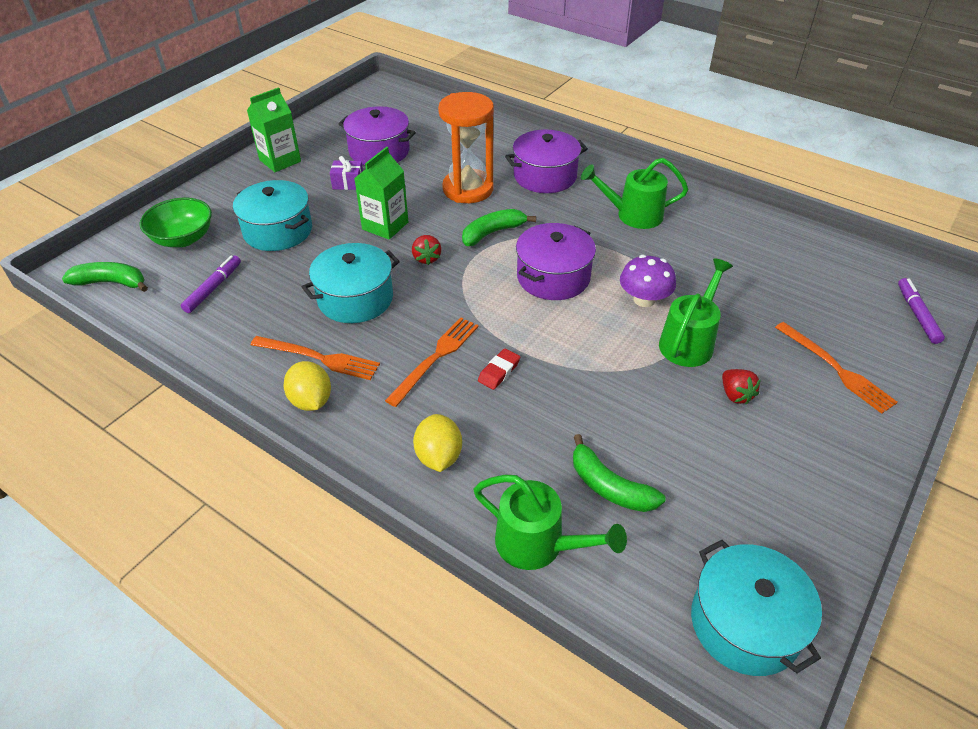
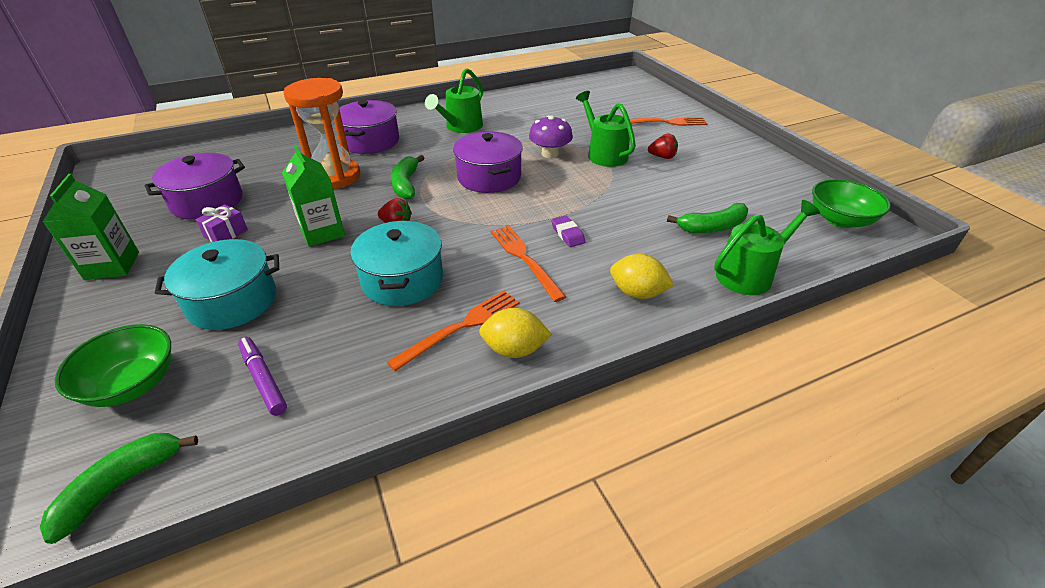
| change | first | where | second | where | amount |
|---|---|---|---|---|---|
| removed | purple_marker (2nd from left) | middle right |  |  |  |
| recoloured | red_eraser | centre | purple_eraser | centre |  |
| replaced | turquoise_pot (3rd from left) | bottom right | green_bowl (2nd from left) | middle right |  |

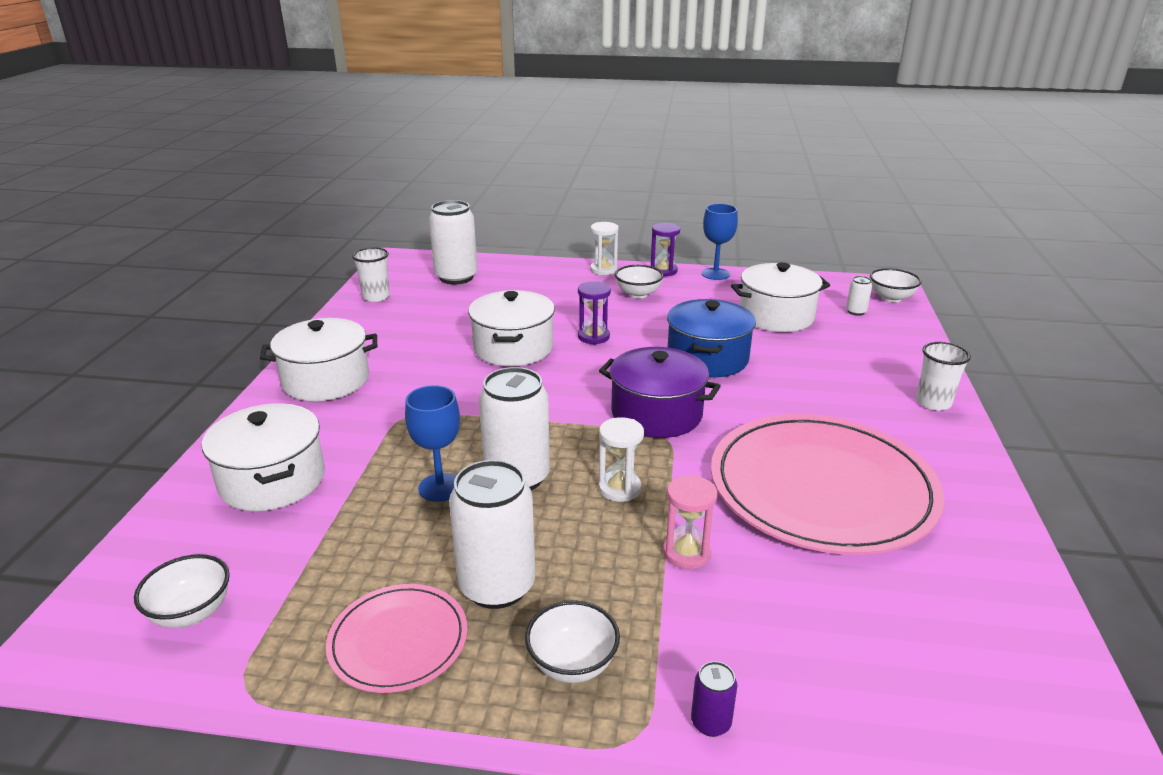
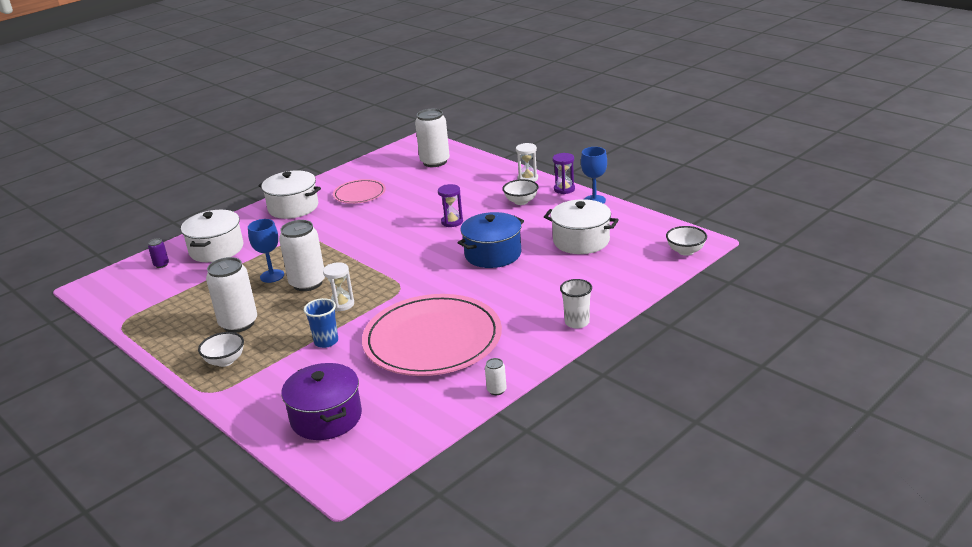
| change | first | where | second | where | amount |
|---|---|---|---|---|---|
| removed | white_cup (1st from left) | middle left |  |  |  |
| moved | white_can (4th from left) | middle right |  | bottom centre |  |
| removed | white_pot (3rd from left) | centre |  |  |  |
| moved | purple_pot | centre |  | bottom left |  |
| replaced | pink_hourglass | bottom centre | blue_cup | middle left |  |
| removed | white_bowl (1st from left) | bottom left |  |  |  |
| moved | pink_plate (1st from left) | bottom centre |  | centre |  |
| moved | purple_can | bottom centre |  | middle left |  |

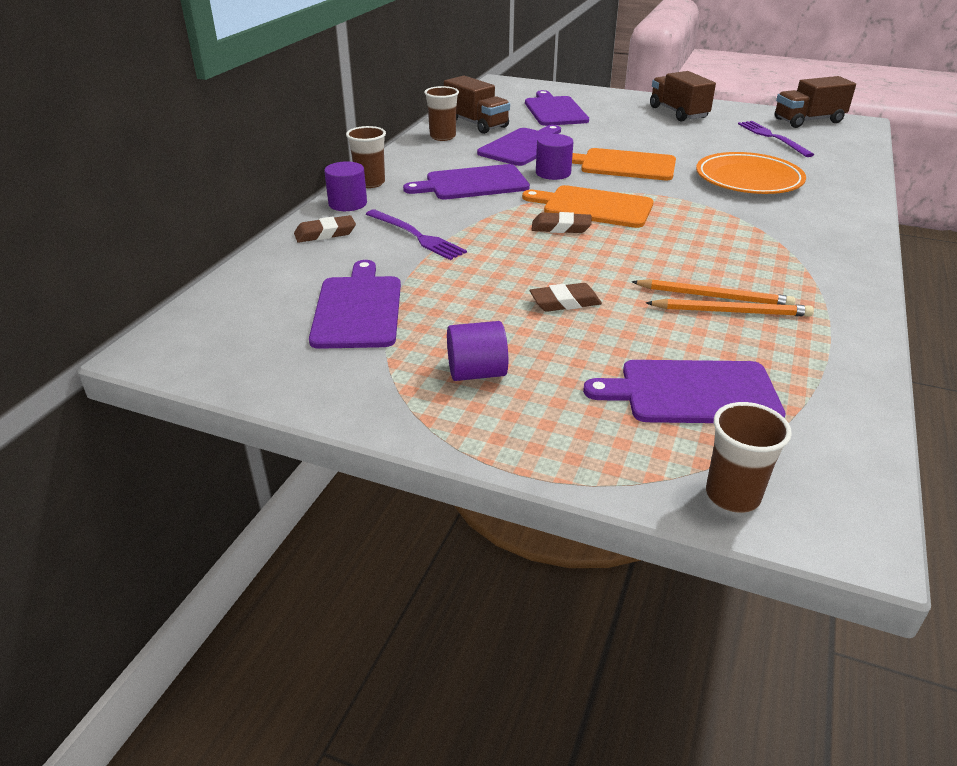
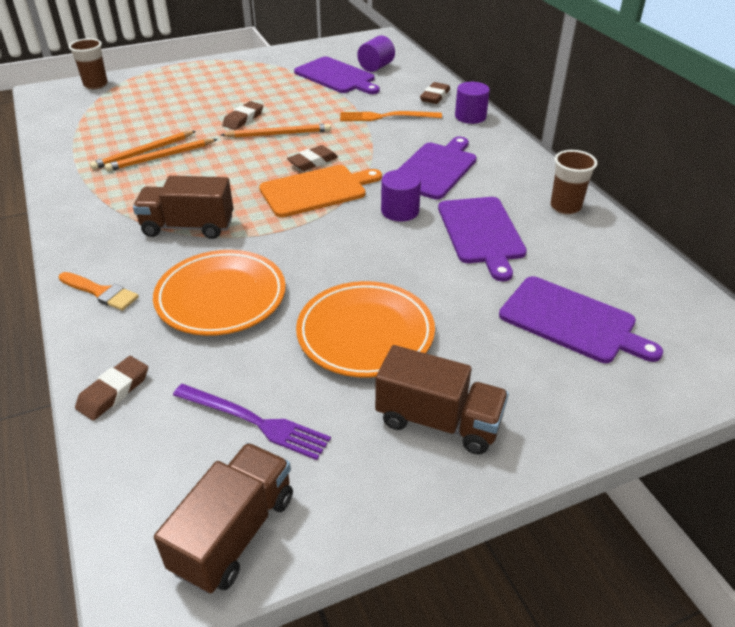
| change | first | where | second | where | amount |
|---|---|---|---|---|---|
| moved | brown_truck (1st from left) | top centre |  | top left |  |
| removed | brown_cup (1st from left) | top centre |  |  |  |
| removed | orange_cutting_board (2nd from left) | top centre |  |  |  |
| recoloured | purple_fork (1st from left) | top centre | orange_fork | top centre |  |
| moved | purple_cylinder (2nd from left in the first image) | centre | purple_cylinder (1st from left) | top centre |  |
| removed | purple_cutting_board (5th from left) | middle right |  |  |  |
| added |  |  | orange_pencil (3rd from left) | top centre |  |
| added |  |  | orange_brush | middle left |  |
| added |  |  | orange_plate (2nd from left) | centre |  |
| added |  |  | brown_eraser (1st from left) | middle left |  |

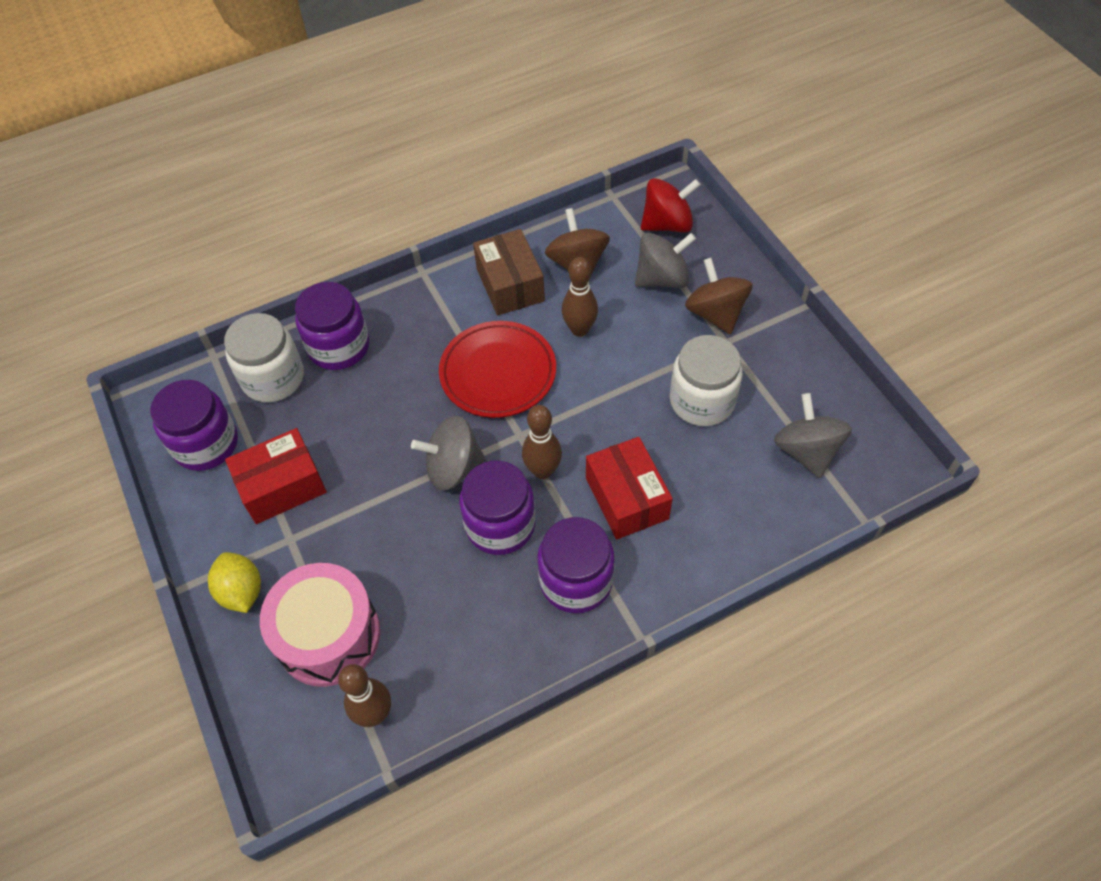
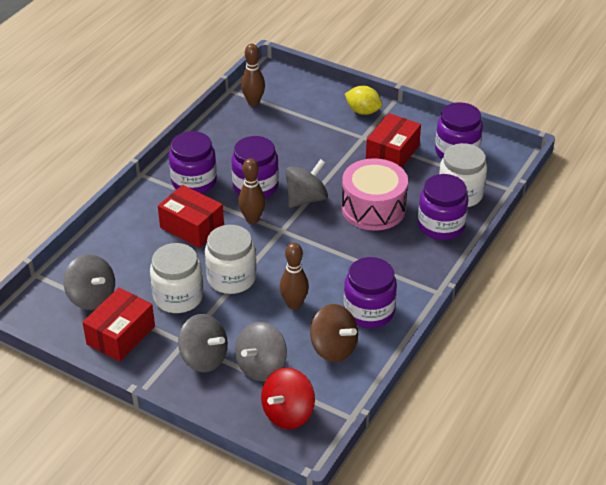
| change | first | where | second | where | amount |
|---|---|---|---|---|---|
| replaced | brown_box | top centre | purple_jar (3rd from left) | centre |  |
| recoloured | brown_spinning_top (2nd from left) | centre | grey_spinning_top (2nd from left) | bottom centre |  |
| removed | red_plate | centre |  |  |  |
| moved | pink_drum | bottom left |  | centre |  |
| added |  |  | white_jar (2nd from left) | centre |  |
| added |  |  | red_box (1st from left) | bottom left |  |

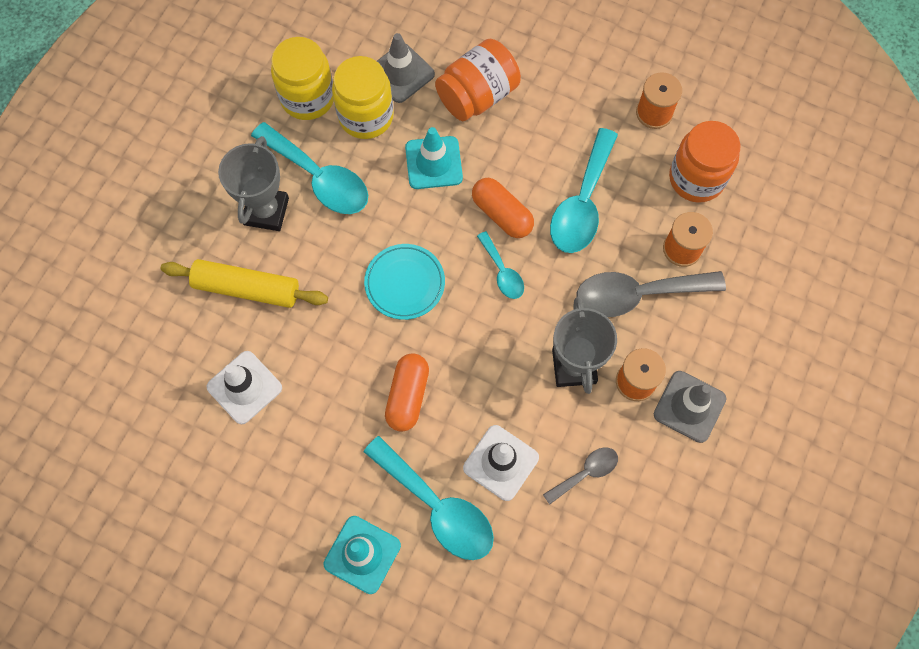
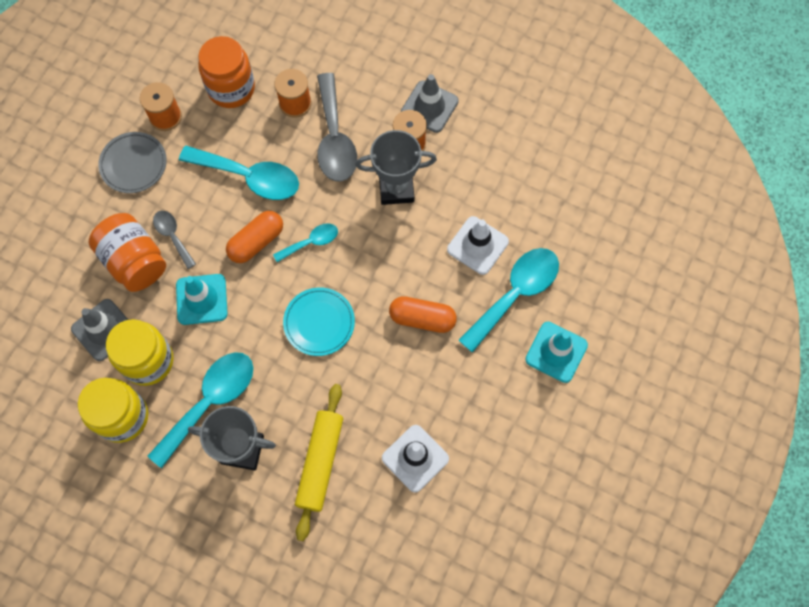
| change | first | where | second | where | amount |
|---|---|---|---|---|---|
| moved | grey_spoon (1st from left) | bottom centre |  | middle left |  |
| added |  |  | grey_plate | top left |  |

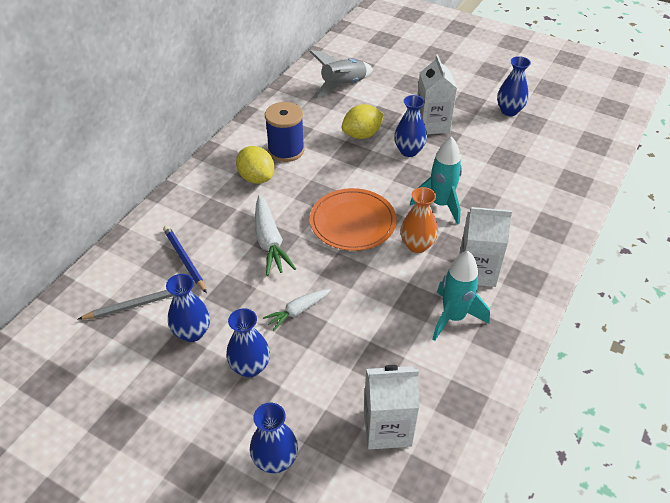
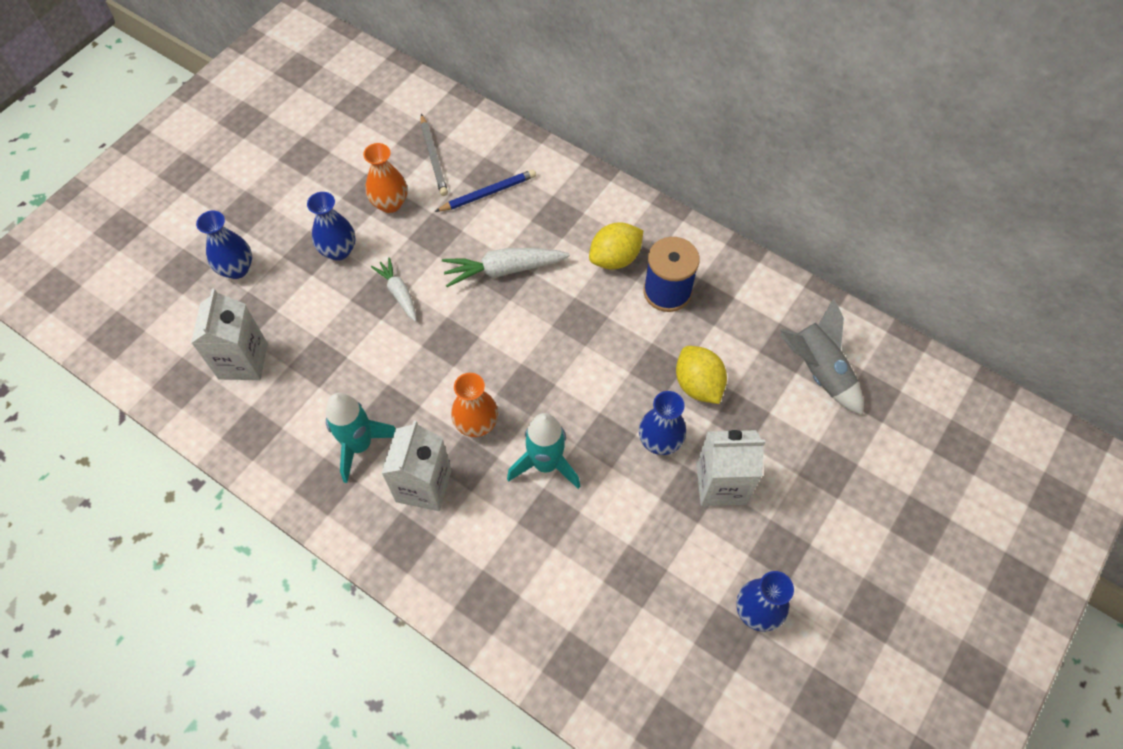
| change | first | where | second | where | amount |
|---|---|---|---|---|---|
| removed | orange_plate | centre |  |  |  |
| recoloured | blue_vase (1st from left) | middle left | orange_vase (1st from left) | top centre |  |

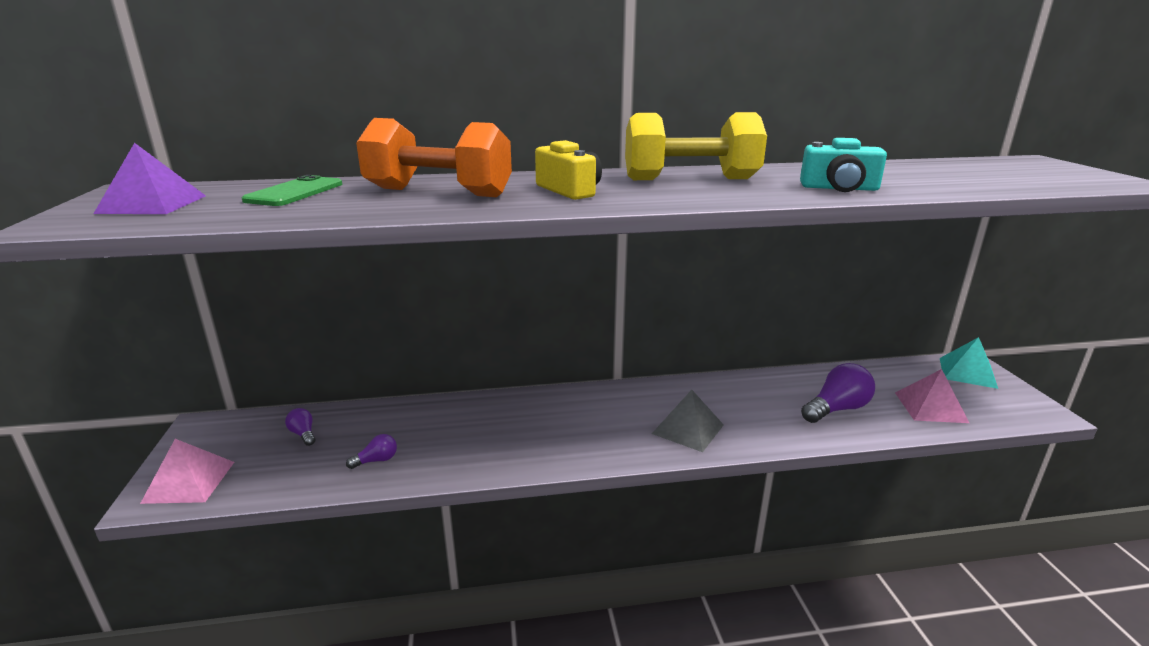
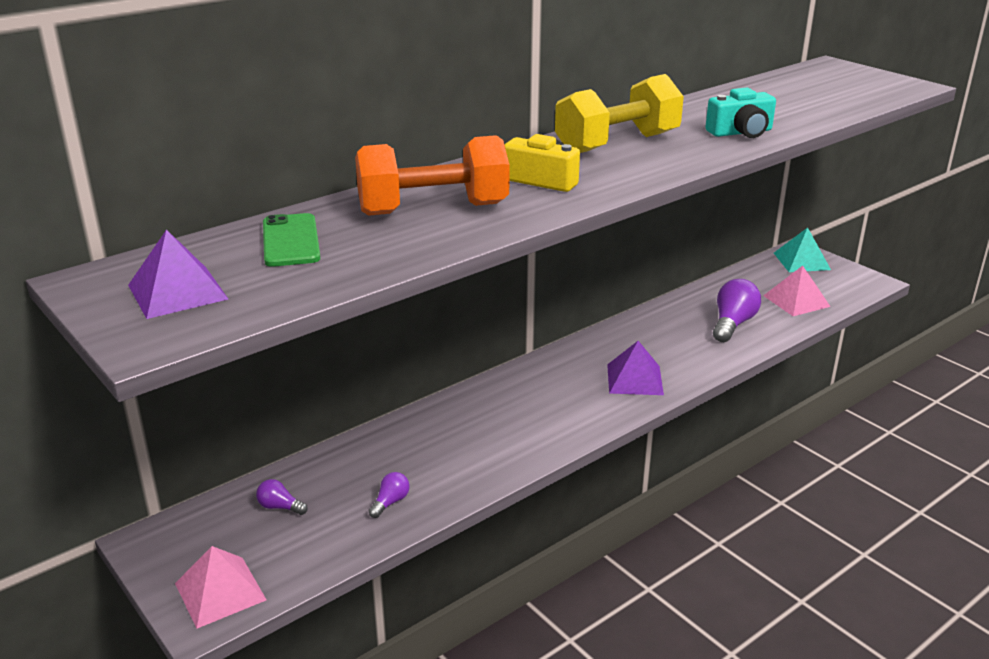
| change | first | where | second | where | amount |
|---|---|---|---|---|---|
| recoloured | grey_pyramid | centre | purple_pyramid (2nd from left) | centre |  |

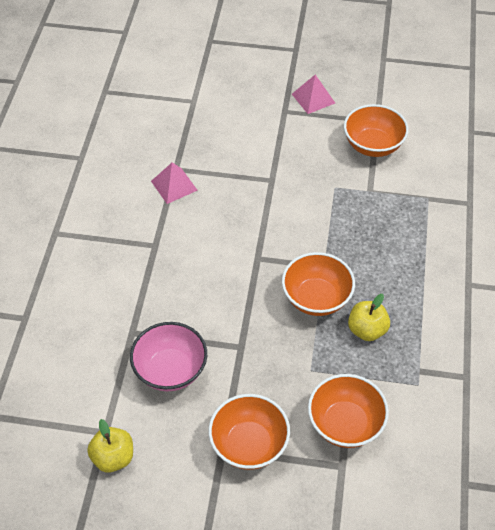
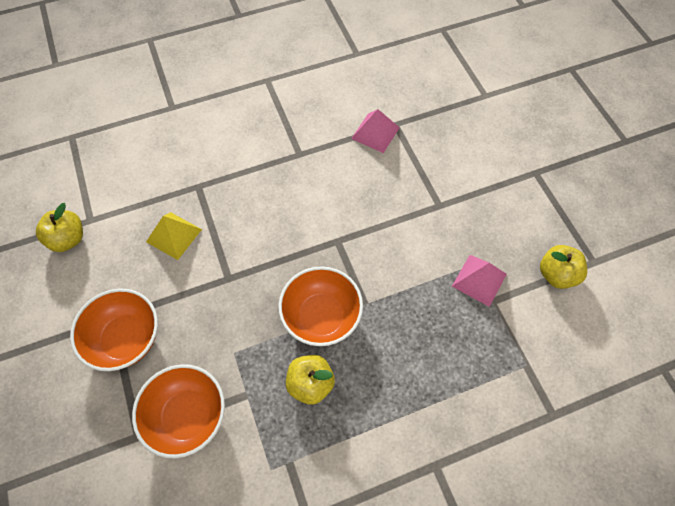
| change | first | where | second | where | amount |
|---|---|---|---|---|---|
| moved | pink_pyramid (2nd from left) | top centre |  | middle right |  |
| replaced | orange_bowl (4th from left) | top right | yellow_apple (3rd from left) | middle right |  |
| replaced | pink_bowl | bottom centre | yellow_pyramid | middle left |  |

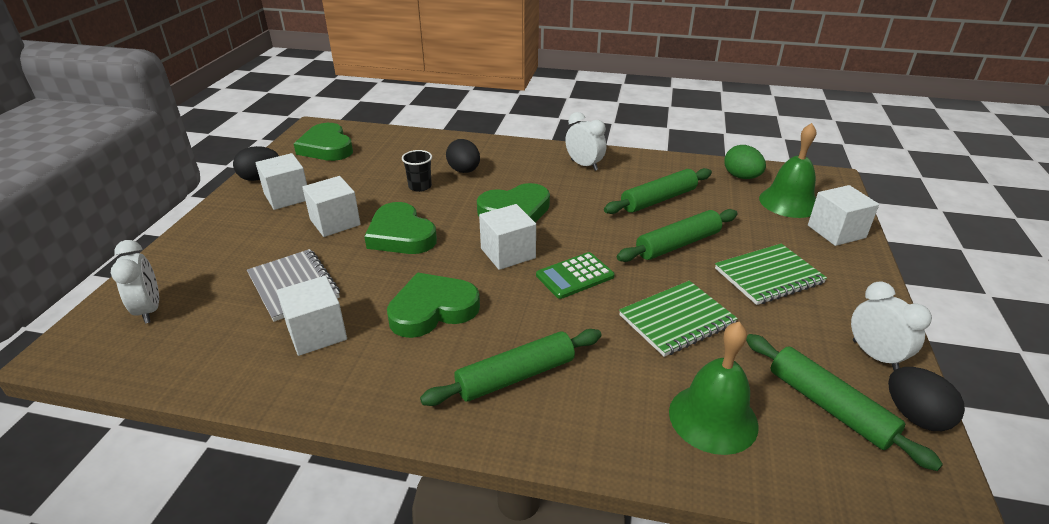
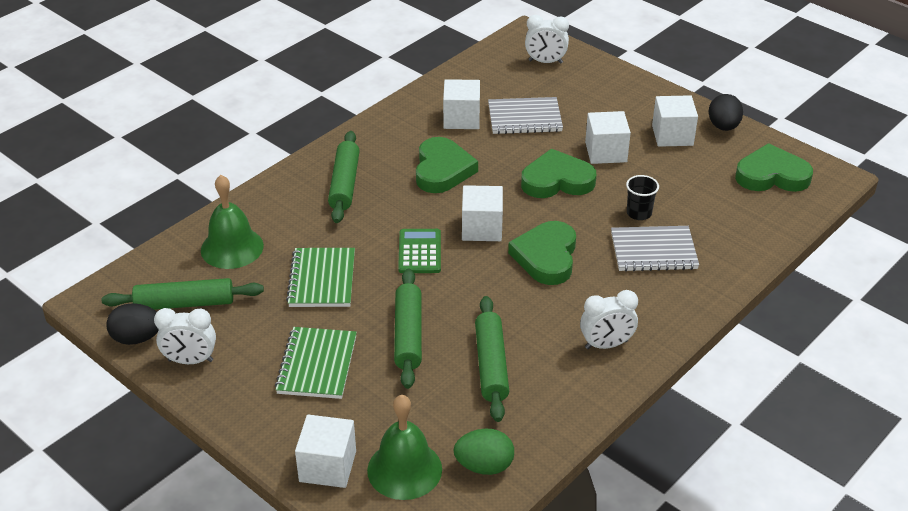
| change | first | where | second | where | amount |
|---|---|---|---|---|---|
| replaced | black_egg (2nd from left) | top centre | grey_notebook (2nd from left) | middle right |  |

